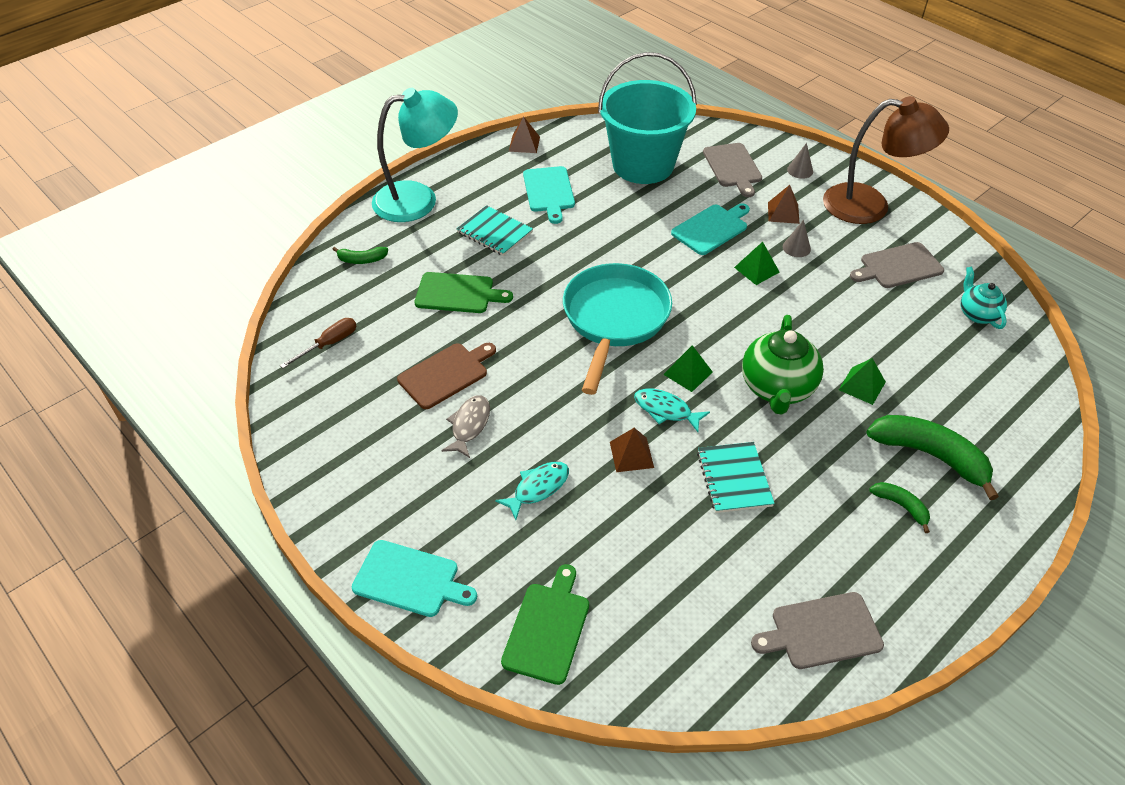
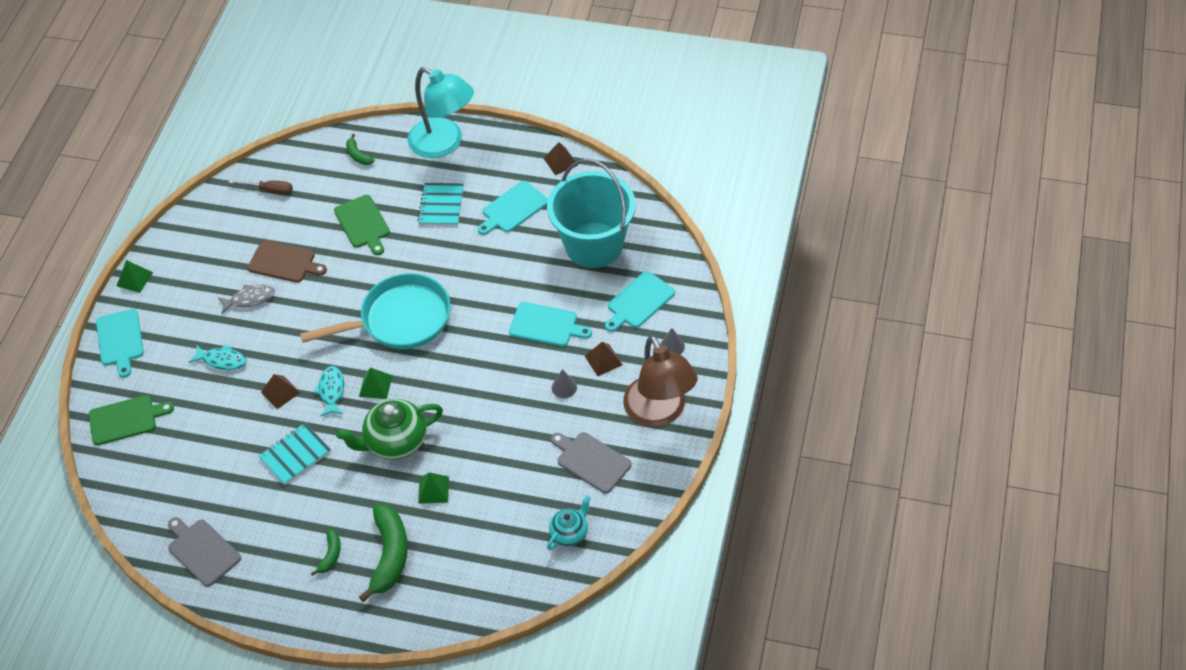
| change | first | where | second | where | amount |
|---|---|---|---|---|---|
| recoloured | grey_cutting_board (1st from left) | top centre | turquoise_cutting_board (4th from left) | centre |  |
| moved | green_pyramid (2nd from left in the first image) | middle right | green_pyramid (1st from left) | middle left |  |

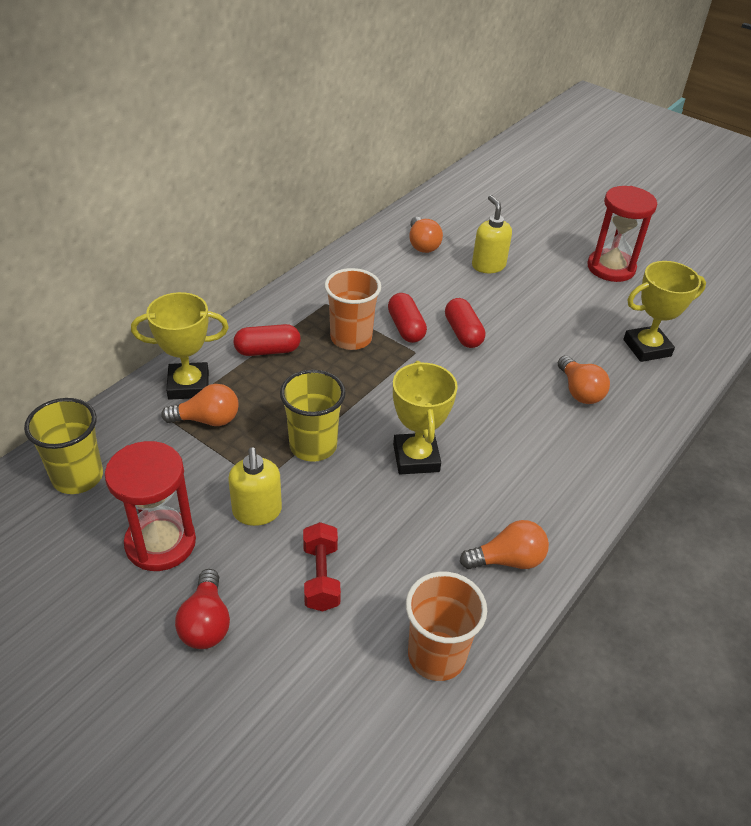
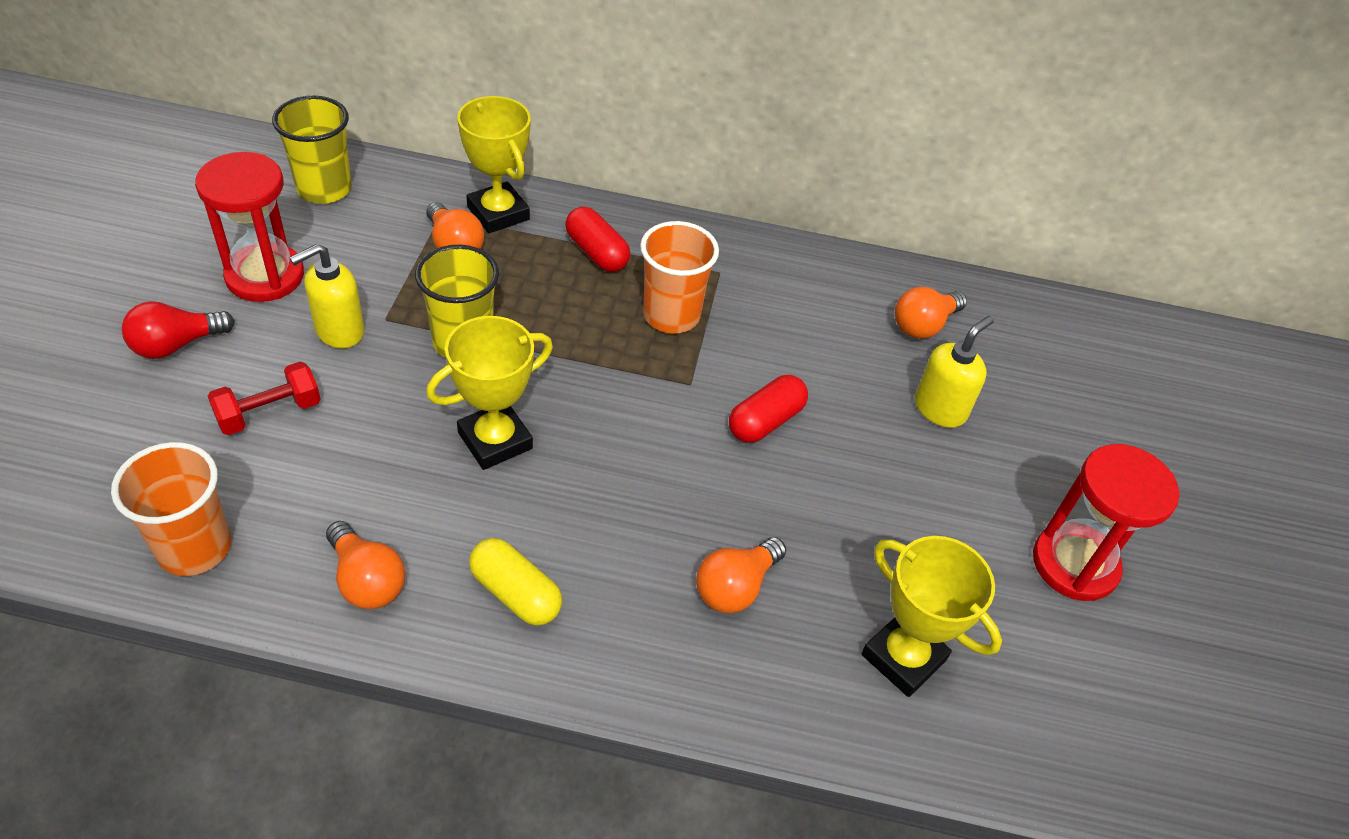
| change | first | where | second | where | amount |
|---|---|---|---|---|---|
| removed | red_capsule (2nd from left) | centre |  |  |  |
| added |  |  | yellow_capsule | bottom centre |  |

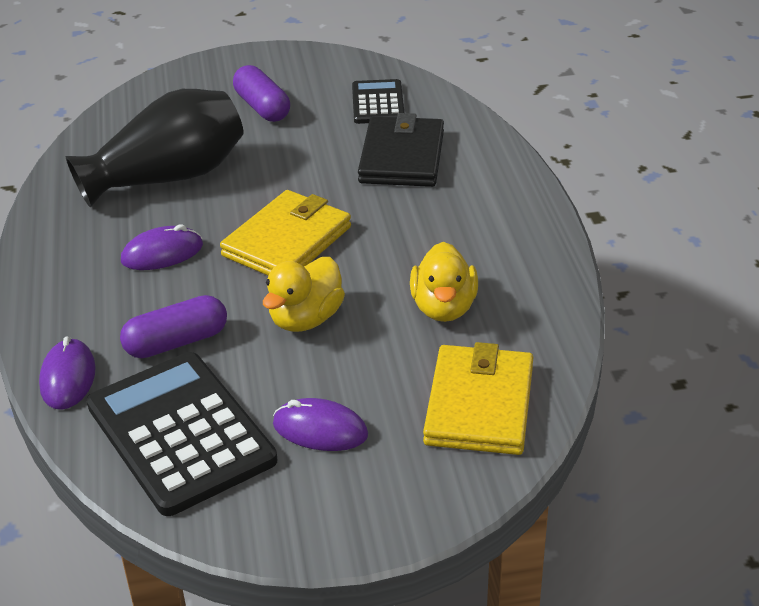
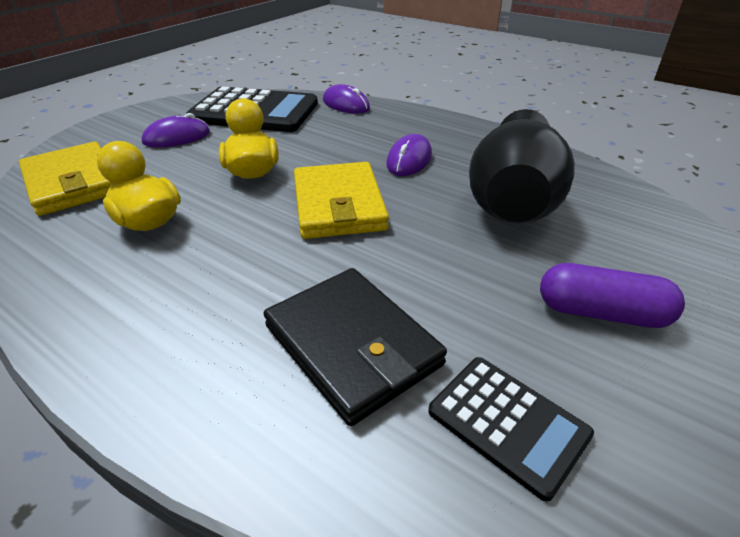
| change | first | where | second | where | amount |
|---|---|---|---|---|---|
| removed | purple_capsule (1st from left) | middle left |  |  |  |

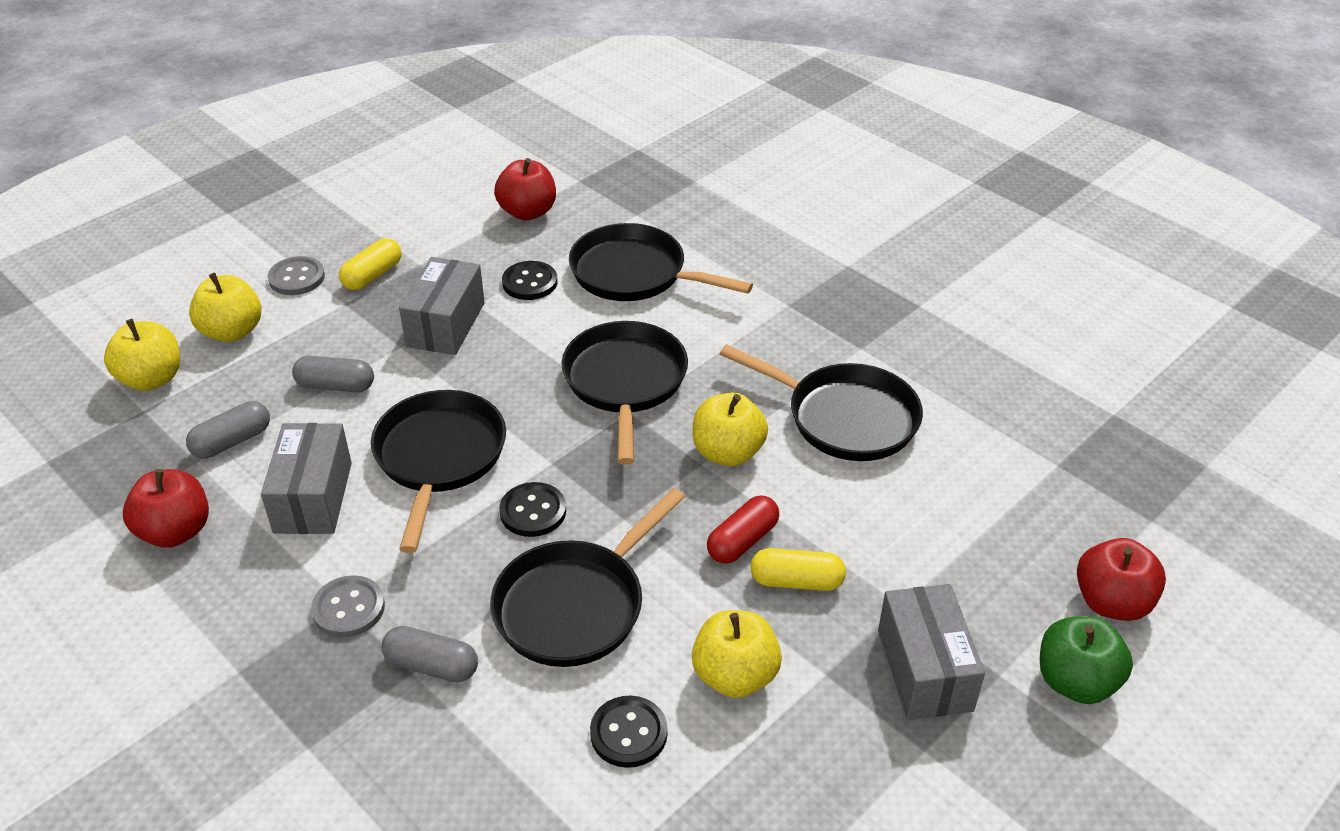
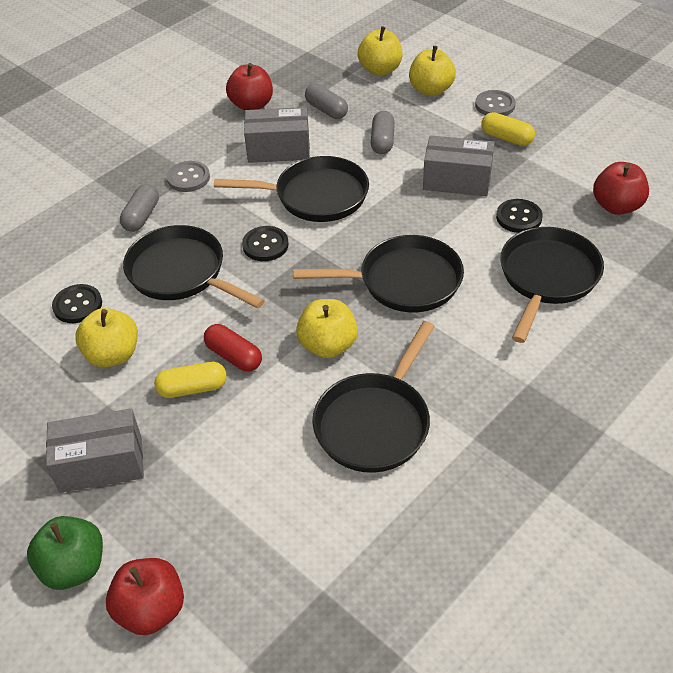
| change | first | where | second | where | amount |
|---|---|---|---|---|---|
| turned | yellow_capsule (2nd from left in the first image) | bottom centre | yellow_capsule (1st from left) | middle left | 75 degrees clockwise |

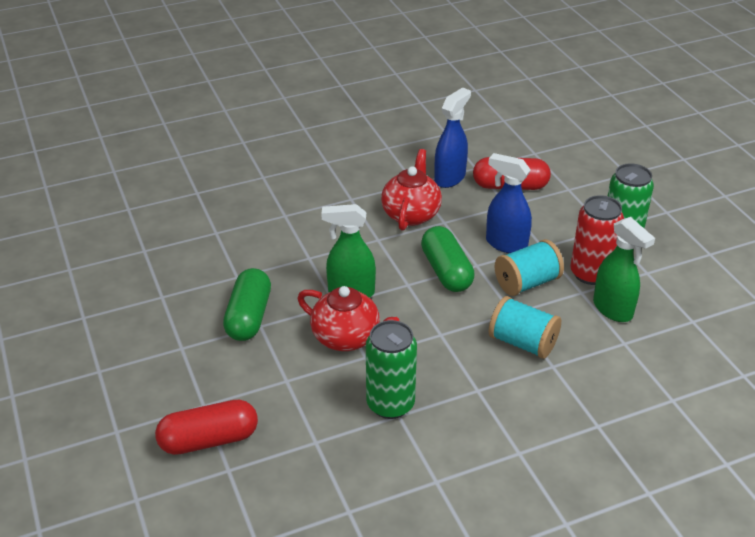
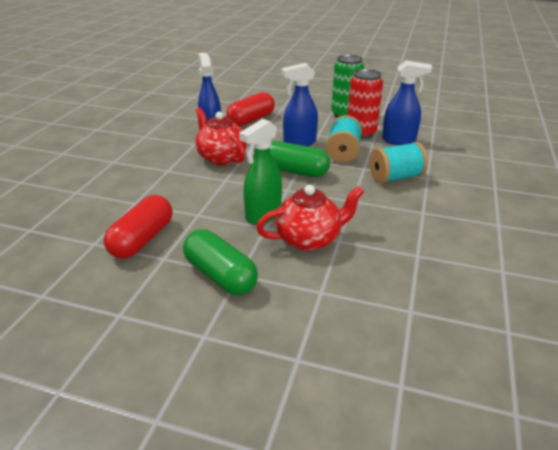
| change | first | where | second | where | amount |
|---|---|---|---|---|---|
| recoloured | green_spray_bottle (2nd from left) | middle right | blue_spray_bottle (3rd from left) | top right |  |
| removed | green_can (1st from left) | bottom centre |  |  |  |
| moved | red_capsule (1st from left) | bottom left |  | middle left |  |

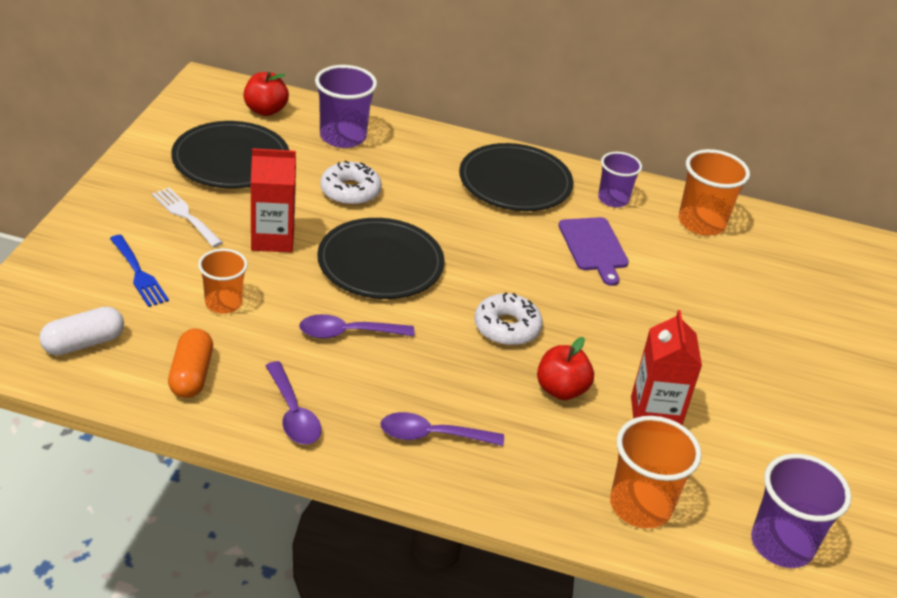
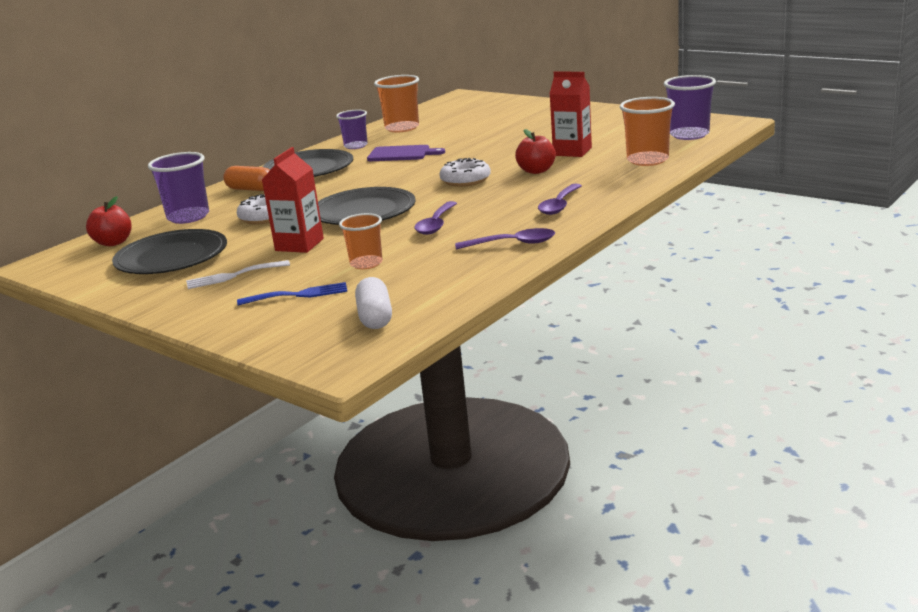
| change | first | where | second | where | amount |
|---|---|---|---|---|---|
| moved | orange_capsule | middle left |  | top left |  |

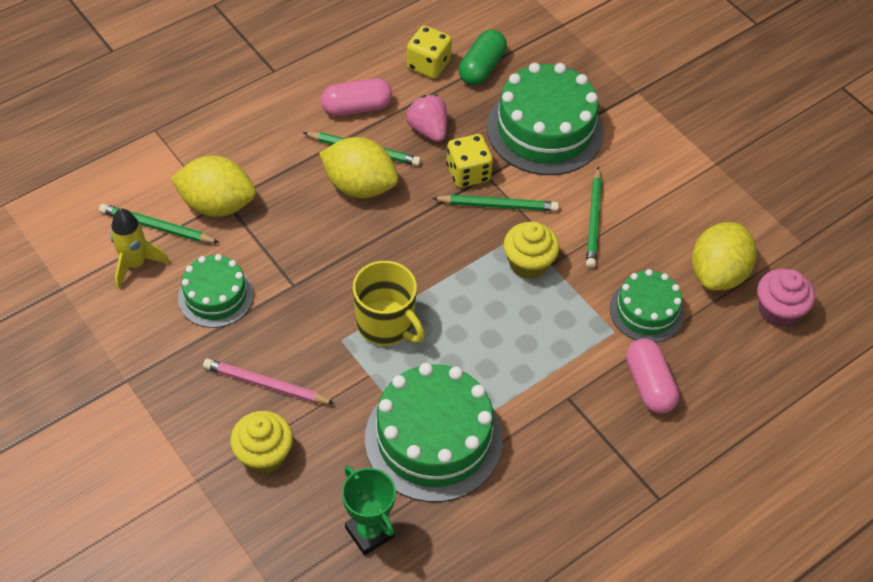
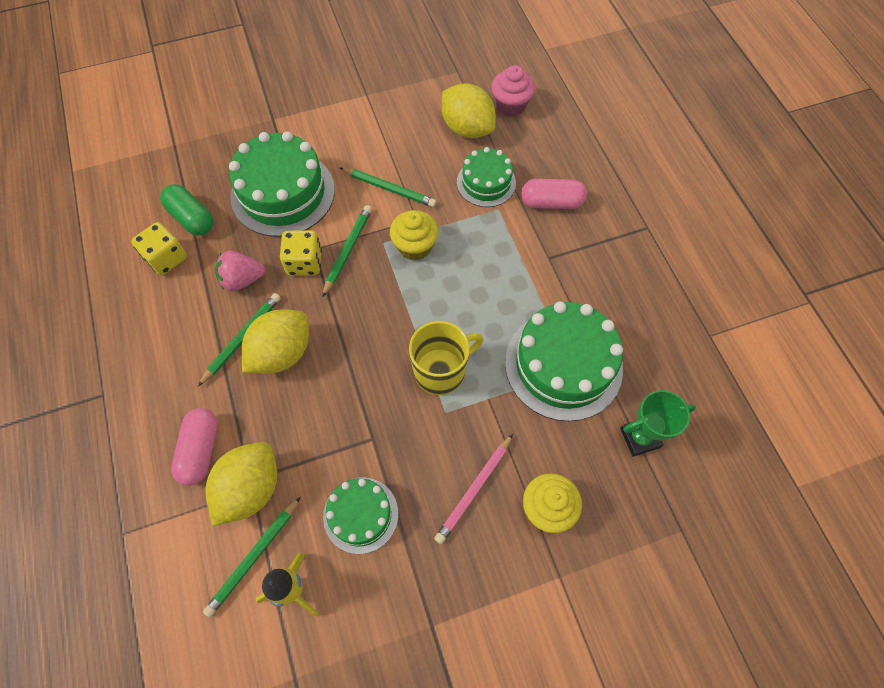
| change | first | where | second | where | amount |
|---|---|---|---|---|---|
| moved | pink_capsule (1st from left) | top centre |  | middle left |  |

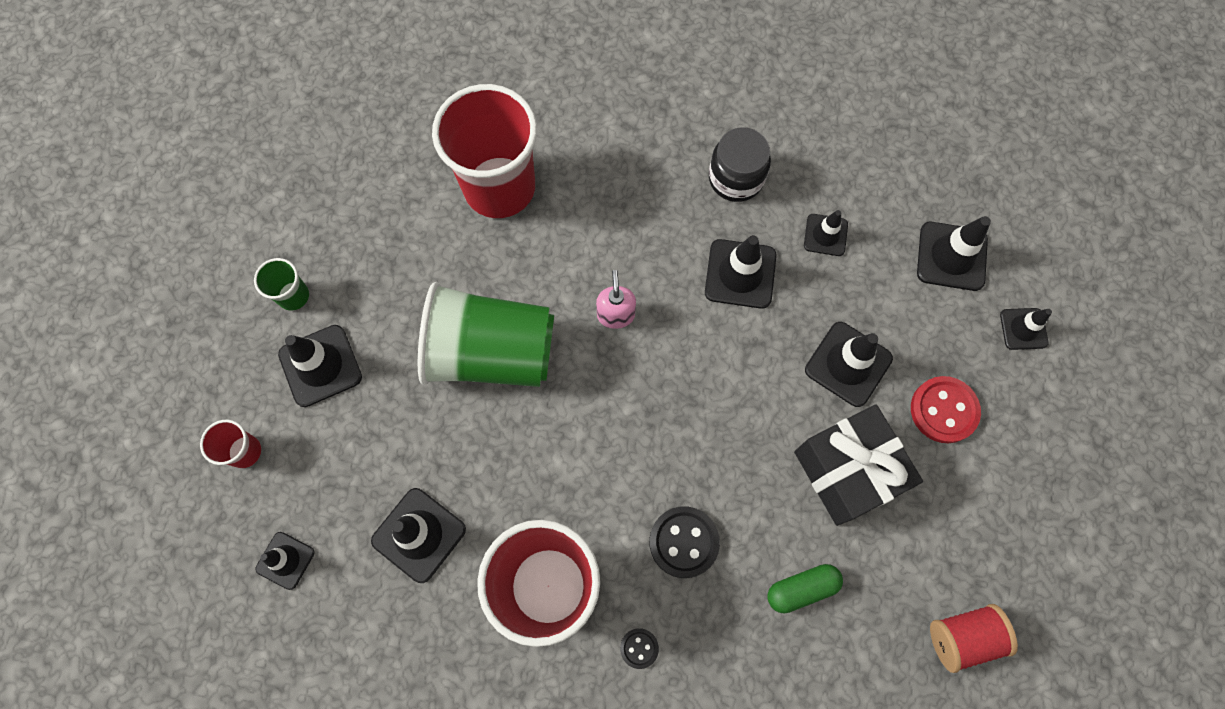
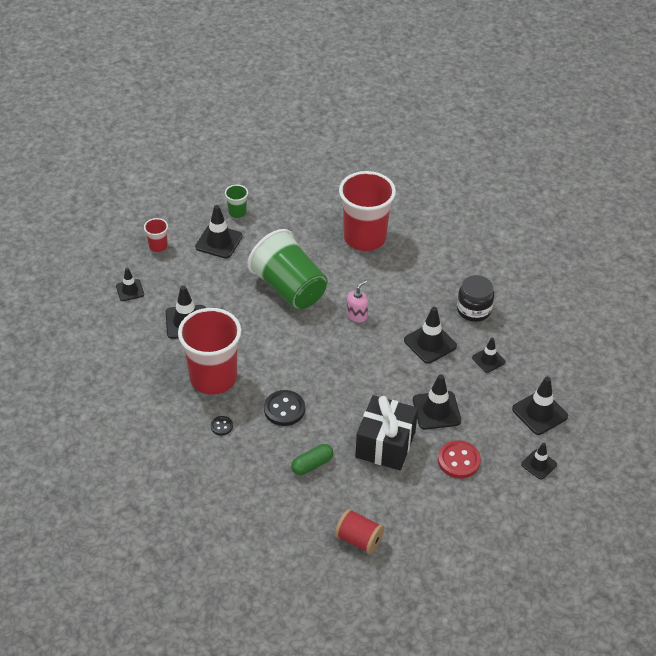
| change | first | where | second | where | amount |
|---|---|---|---|---|---|
| turned | green_capsule | bottom centre |  | bottom centre | 60 degrees counterclockwise |

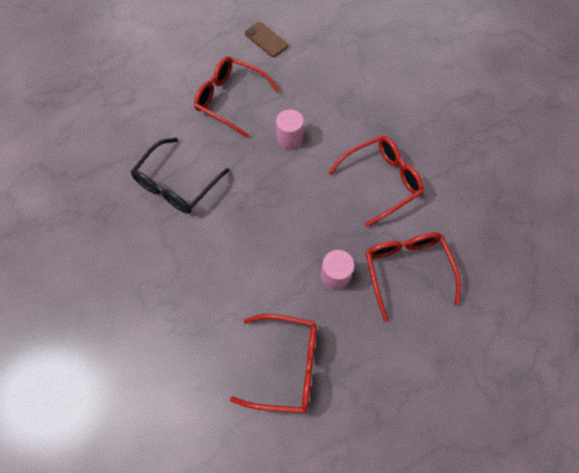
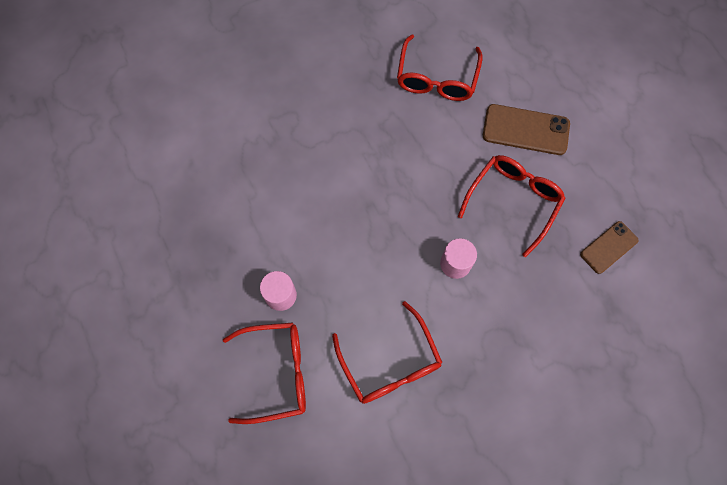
| change | first | where | second | where | amount |
|---|---|---|---|---|---|
| removed | black_glasses | middle left |  |  |  |
| moved | red_glasses (2nd from left in the first image) | bottom centre | red_glasses (3rd from left) | top centre |  |
| added |  |  | brown_phone (1st from left) | top right |  |

